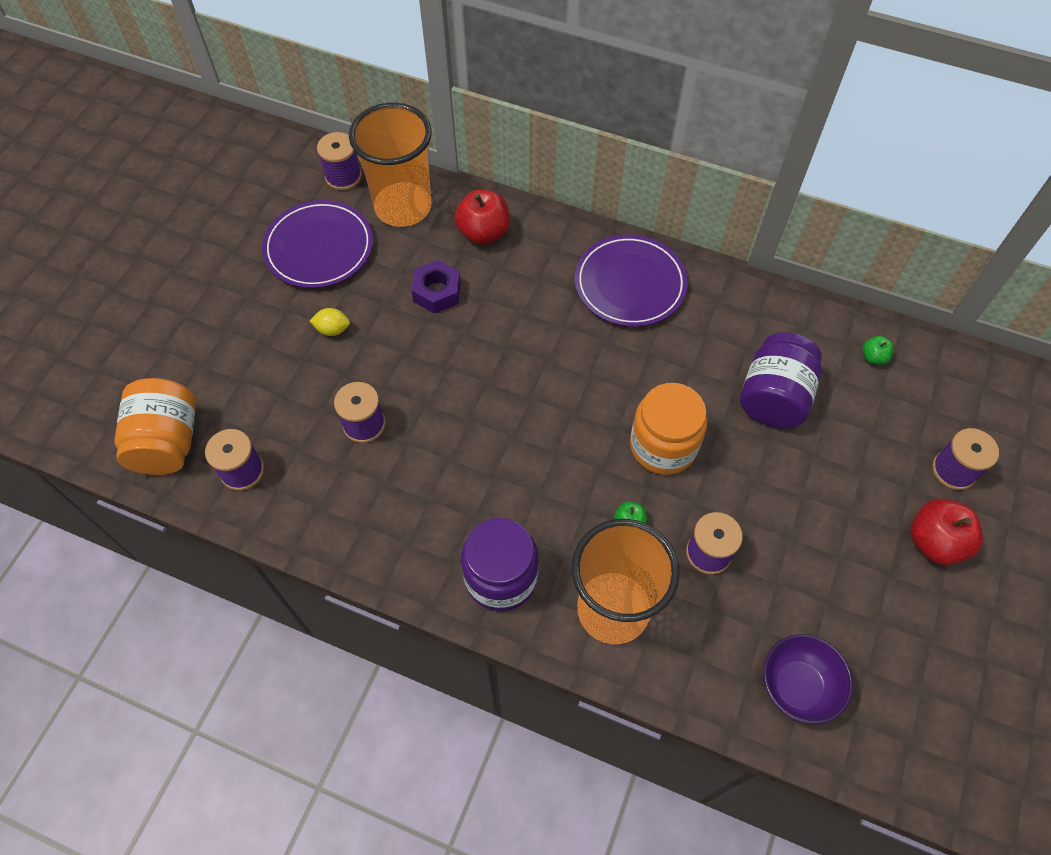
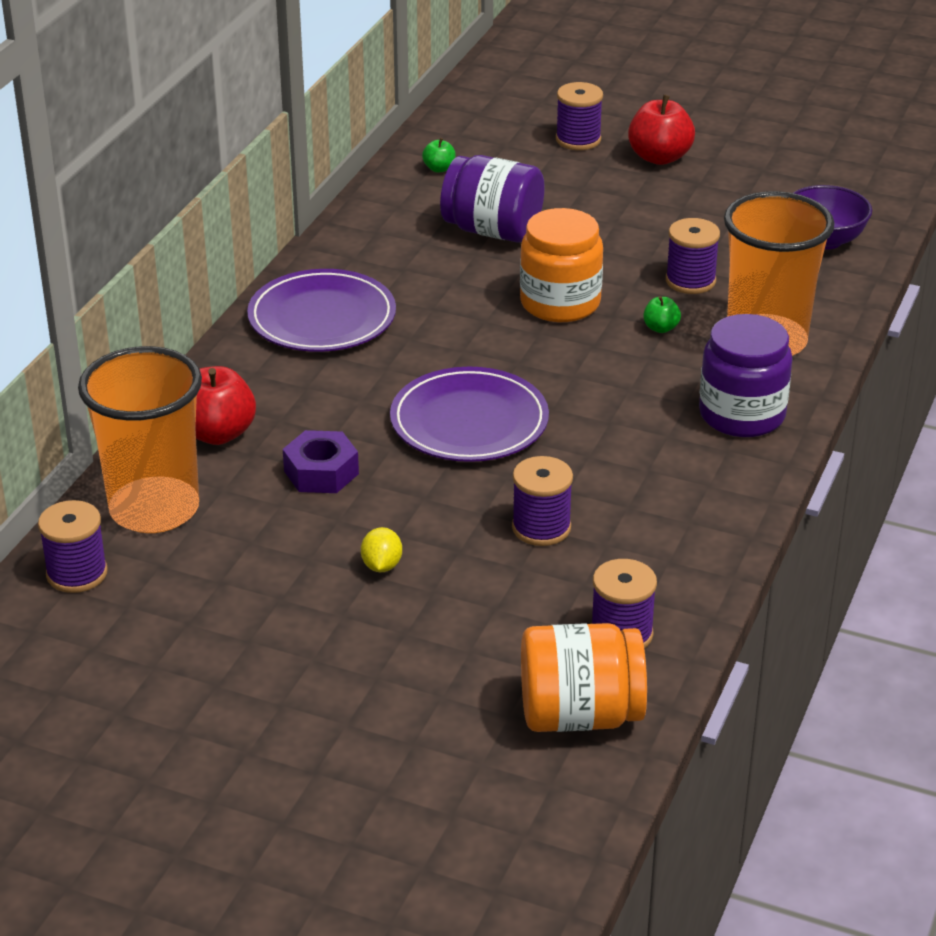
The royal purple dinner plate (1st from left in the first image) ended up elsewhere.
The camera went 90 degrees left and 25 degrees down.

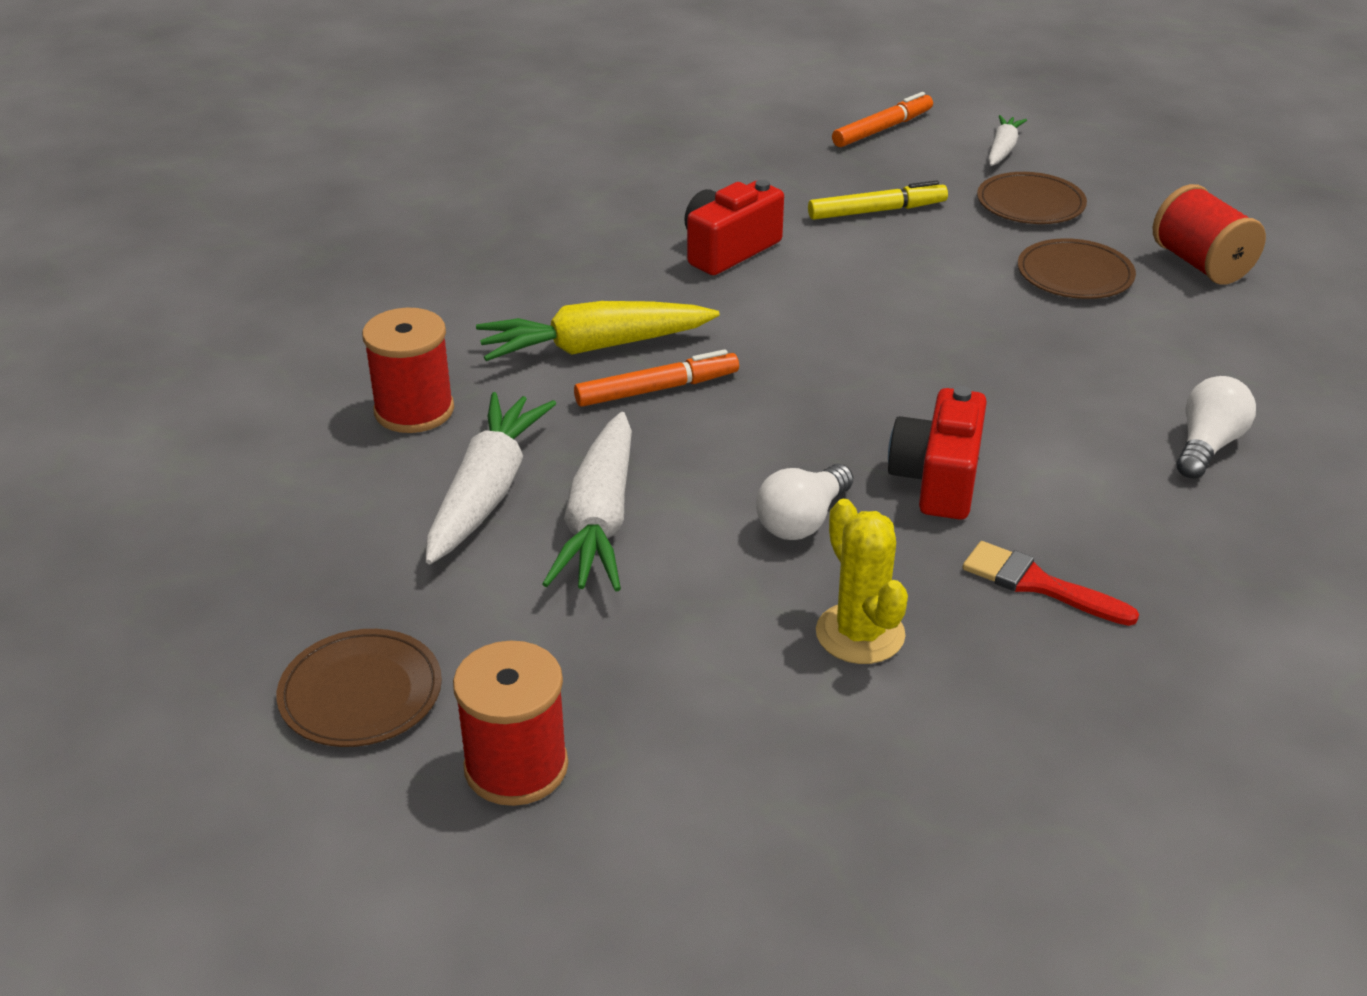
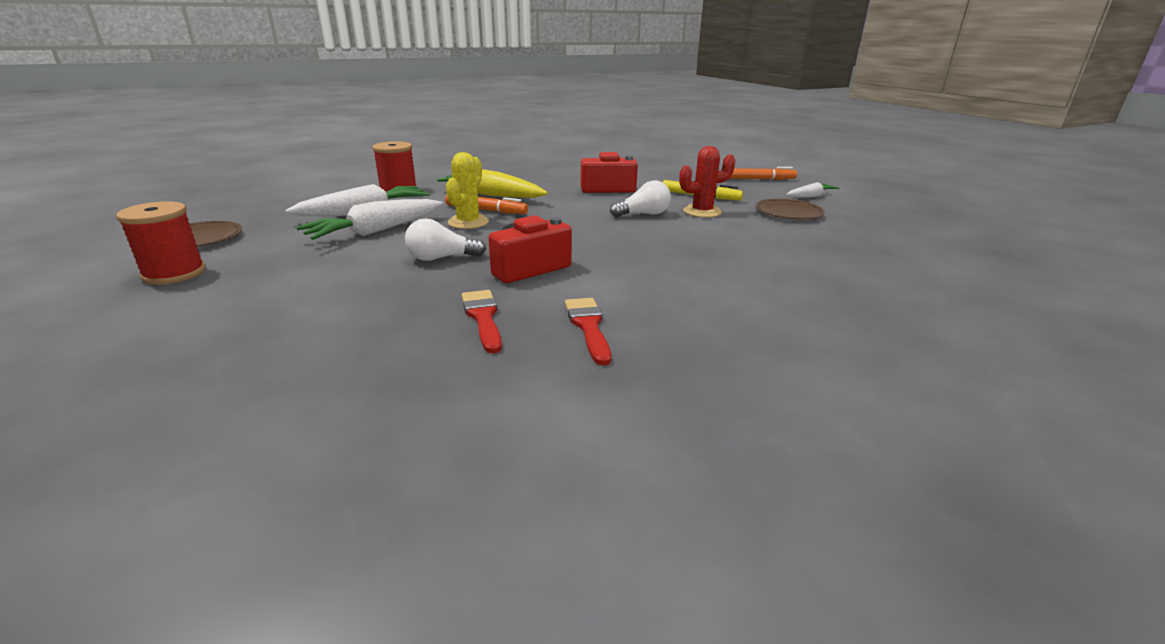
The yellow prickly plant ended up elsewhere.
The second view gained the red paintbrush (2nd from left).
The pure white bulb (2nd from left) ended up elsewhere.
The second view gained the red prickly plant.
The second view lost the russet dinner plate (3rd from left).
The second view lost the red bobbin (3rd from left).
The camera went 40 degrees right and 10 degrees down.

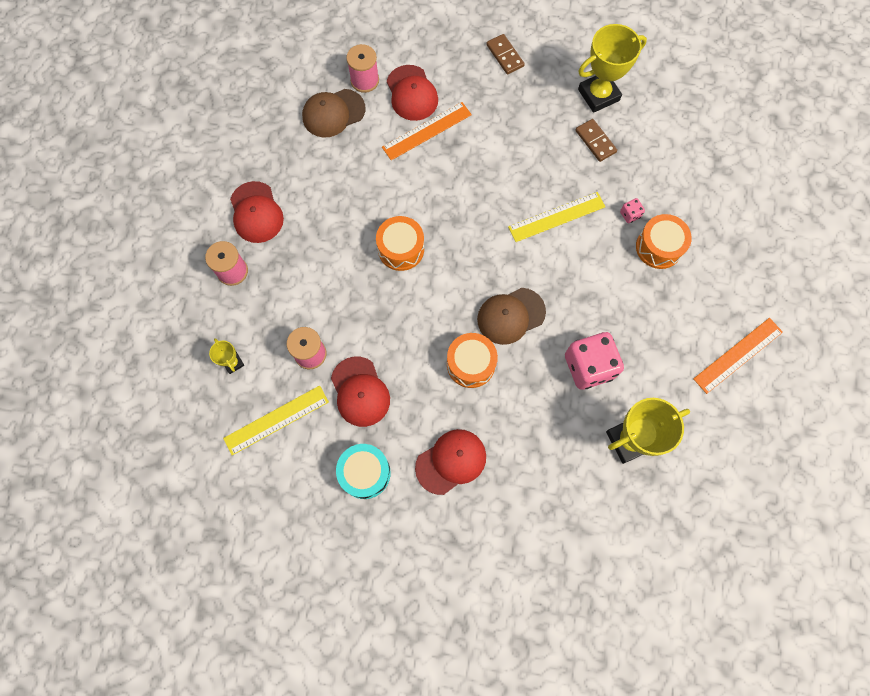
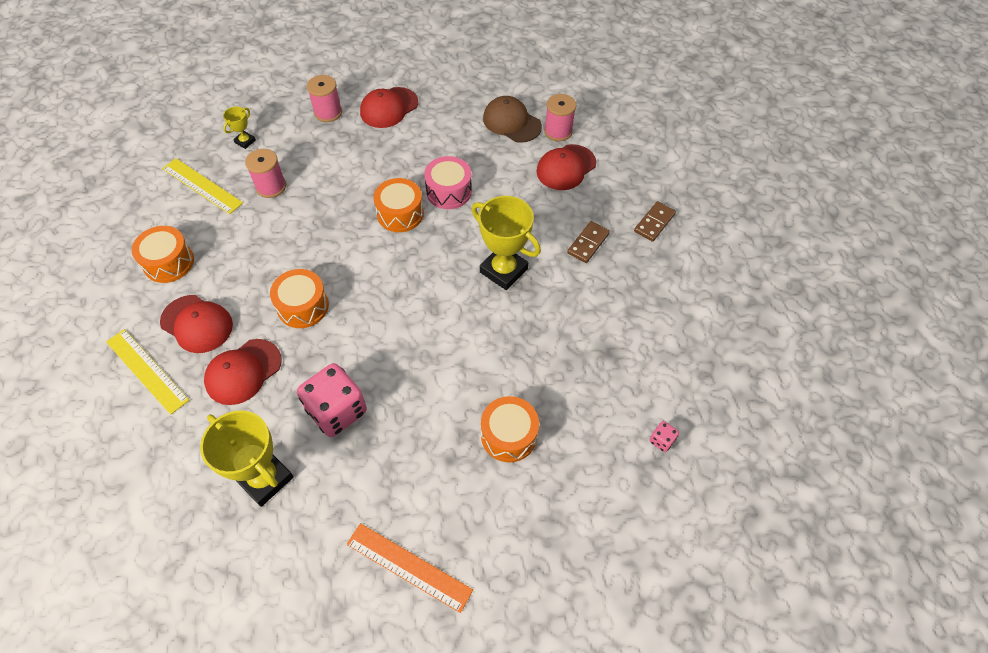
The yellow measuring stick (2nd from left in the first image) ended up elsewhere.
What was the turquoise toy drum turned into the bright orange toy drum (1st from left).
The red cap (2nd from left) ended up elsewhere.
The second view gained the rosy toy drum.
The yellow prize cup (2nd from left in the first image) ended up elsewhere.
The russet domino (2nd from left in the first image) ended up elsewhere.
The rosy die (2nd from left) ended up elsewhere.
The second view lost the bright orange measuring stick (1st from left).
The second view lost the russet cap (2nd from left).
The camera went 65 degrees right and 15 degrees down.

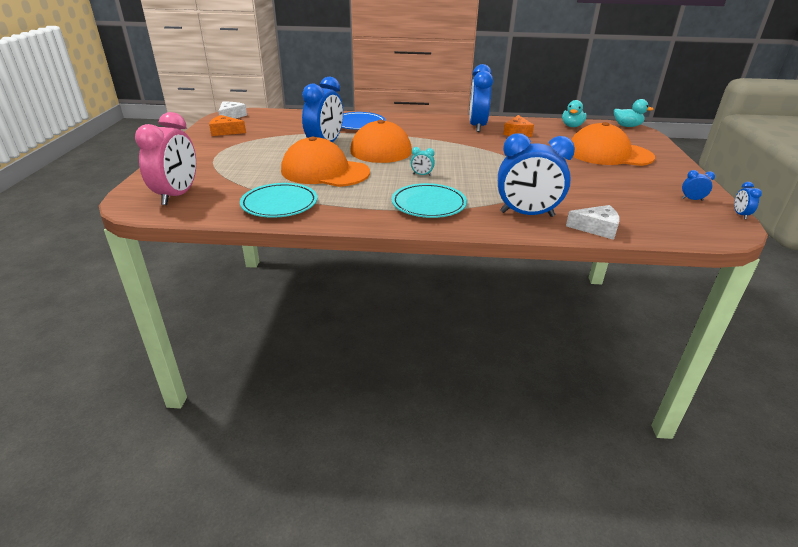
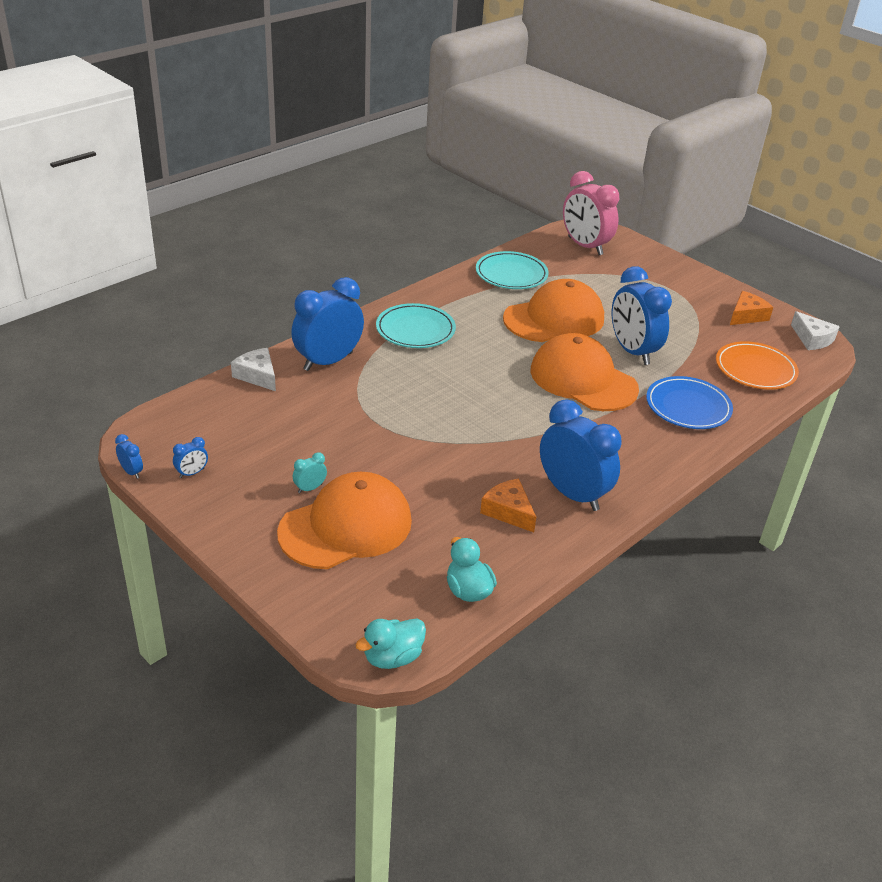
The pure white cheese (2nd from left in the first image) ended up facing another way, 90 degrees clockwise from before.
The turquoise alarm clock ended up elsewhere.
The second view gained the bright orange dinner plate.
The camera went 130 degrees right and 5 degrees up.

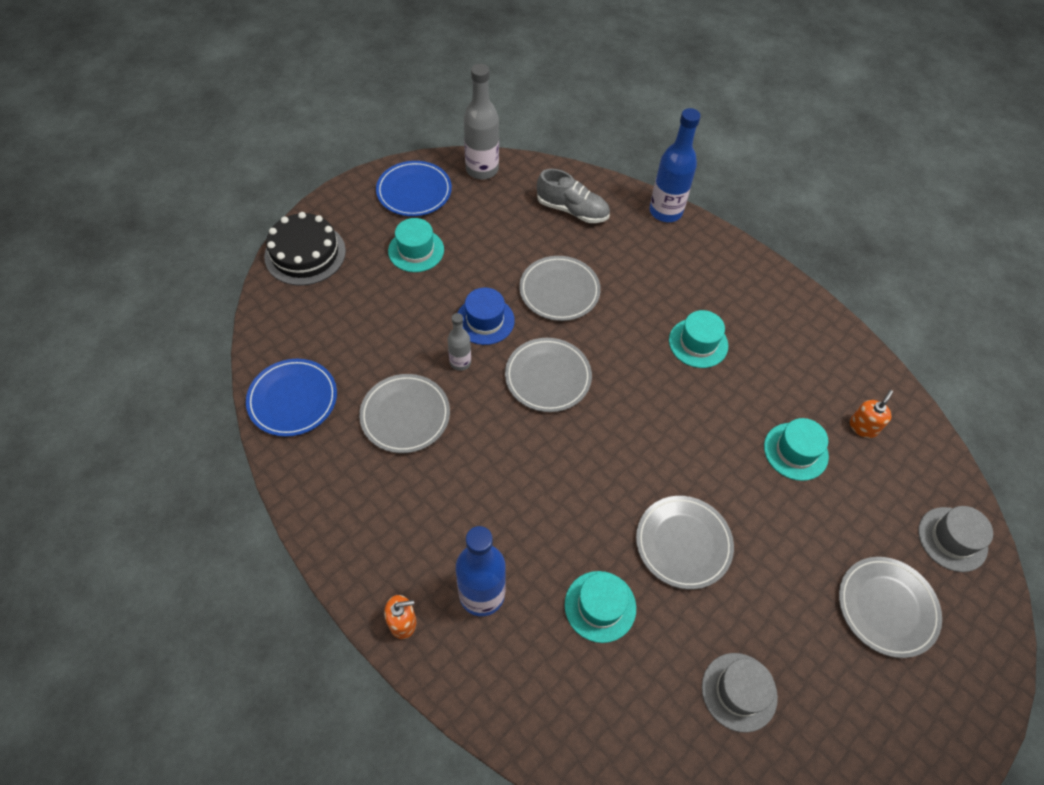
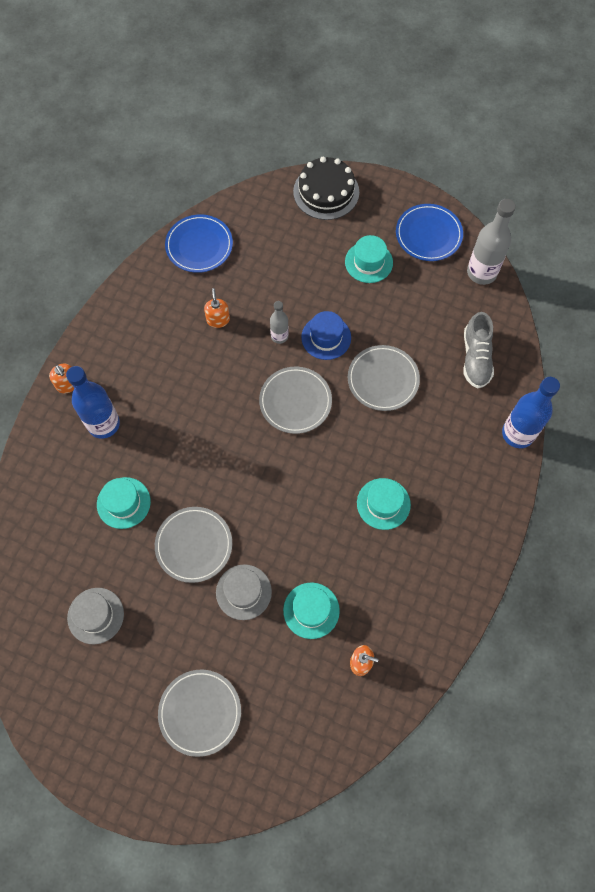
Where the gray dinner plate (1st from left) stood, the bright orange soap dispenser (2nd from left) came to stand.
The gray tall hat (2nd from left) ended up elsewhere.
The camera went 70 degrees right and 10 degrees up.

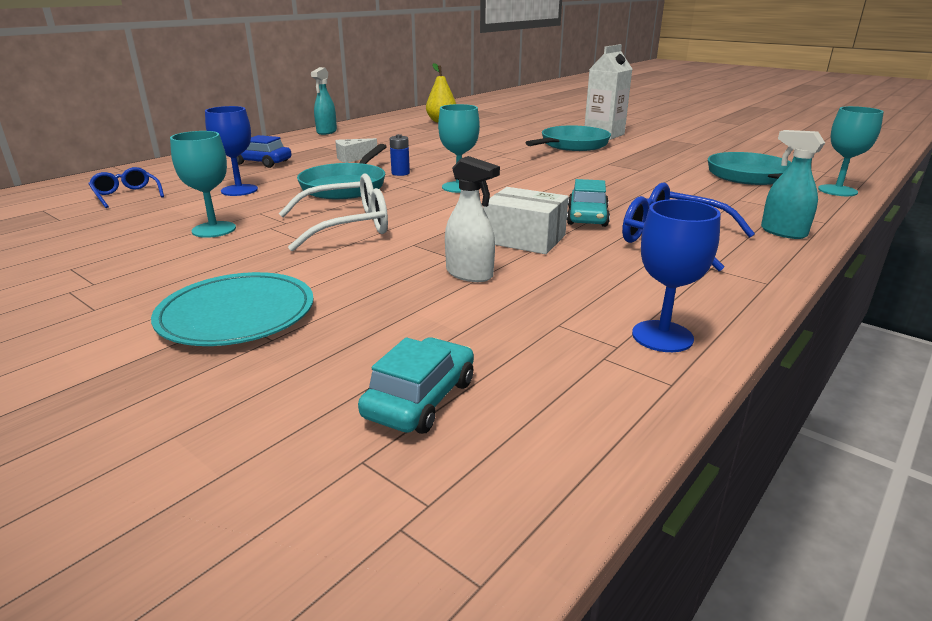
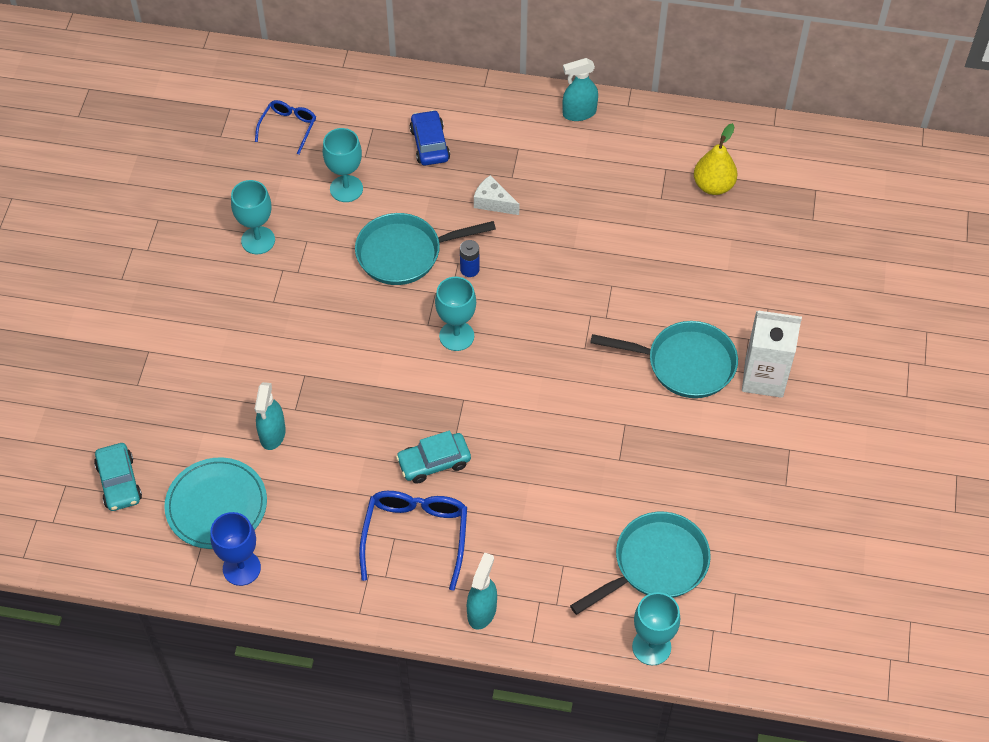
The turquoise automobile (1st from left) ended up facing another way, 75 degrees clockwise from before.
The turquoise dinner plate ended up elsewhere.
What was the pure white spray cleaner turned into the turquoise spray cleaner (1st from left).
What was the cobalt goblet (1st from left) turned into the turquoise goblet (2nd from left).
The second view lost the pure white glasses.
The second view lost the pure white box.
The camera went 60 degrees right and 30 degrees up.

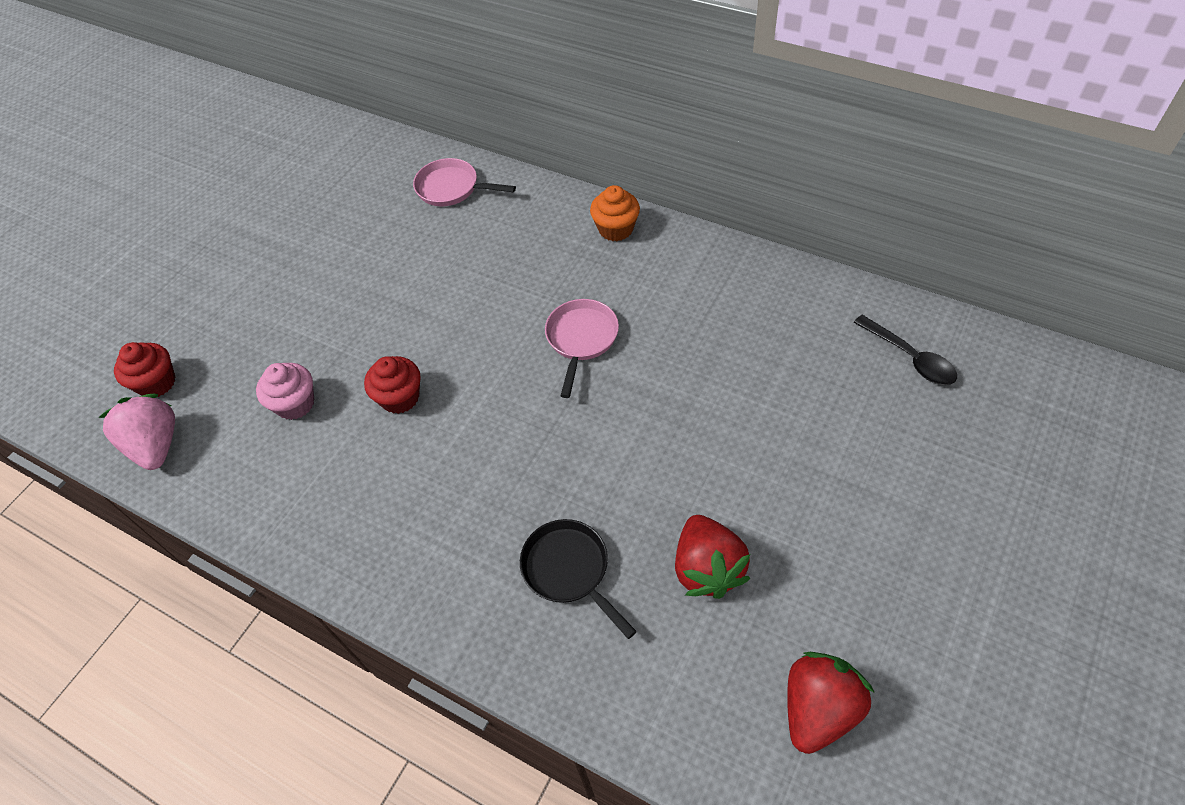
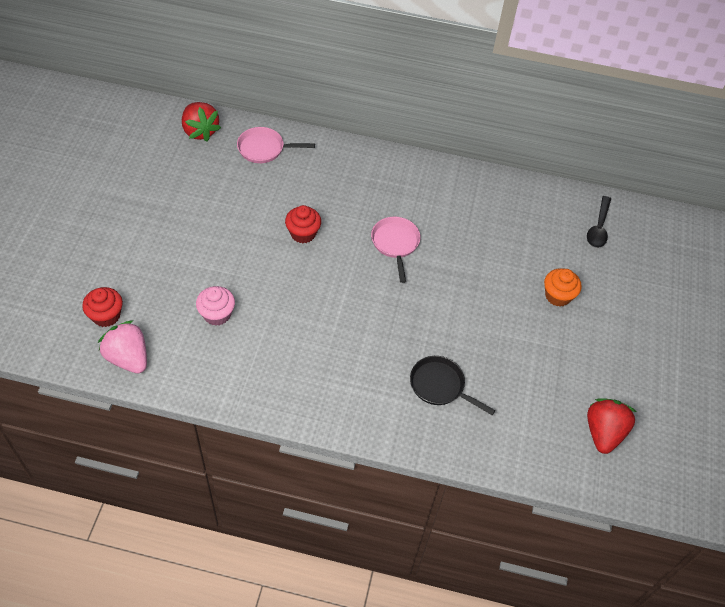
The red toy strawberry (1st from left) ended up elsewhere.
The red muffin (2nd from left) ended up elsewhere.
The bright orange muffin ended up elsewhere.
The ebony spoon ended up facing another way, 75 degrees clockwise from before.
The camera went 25 degrees left and 0 degrees up.

